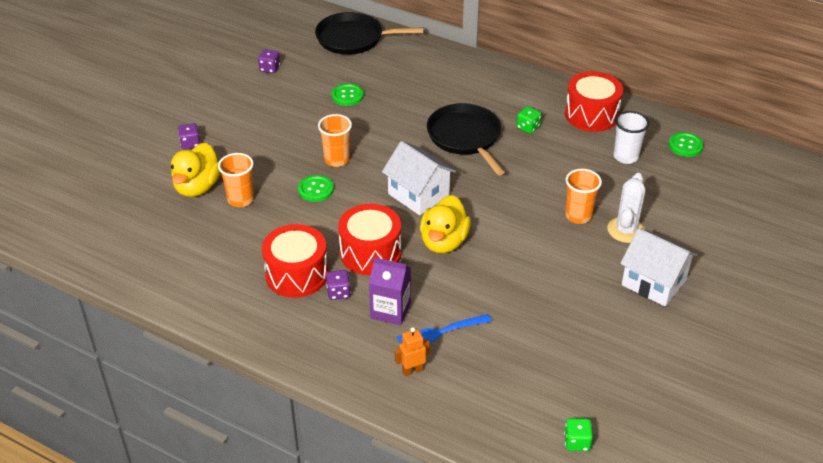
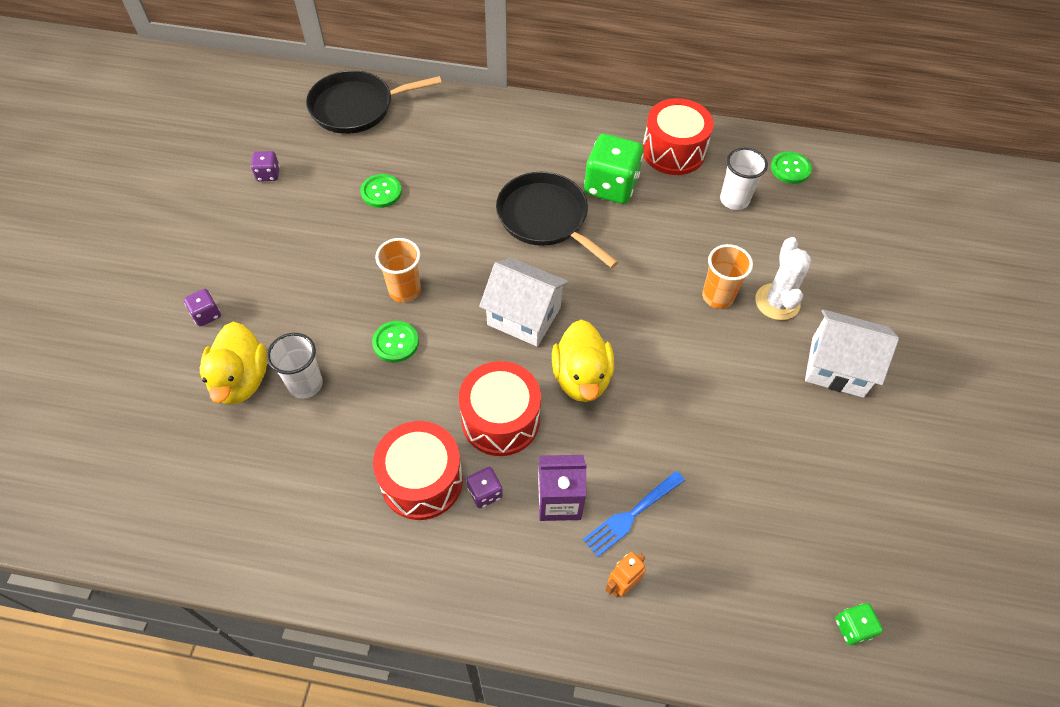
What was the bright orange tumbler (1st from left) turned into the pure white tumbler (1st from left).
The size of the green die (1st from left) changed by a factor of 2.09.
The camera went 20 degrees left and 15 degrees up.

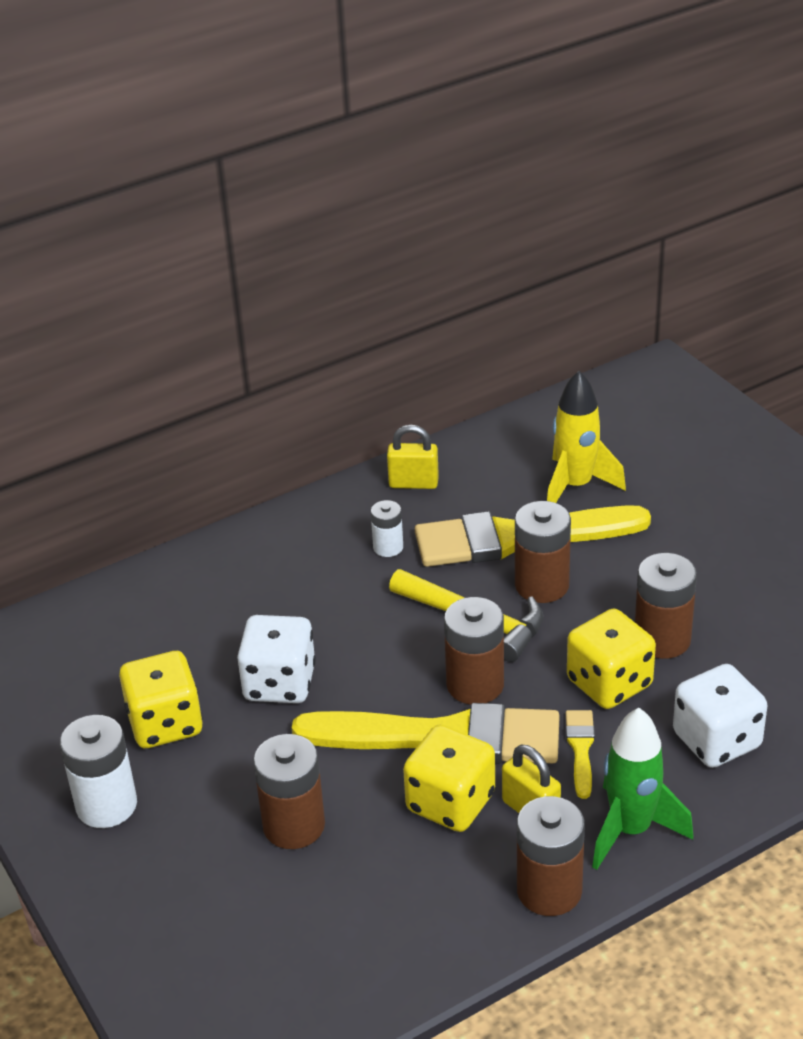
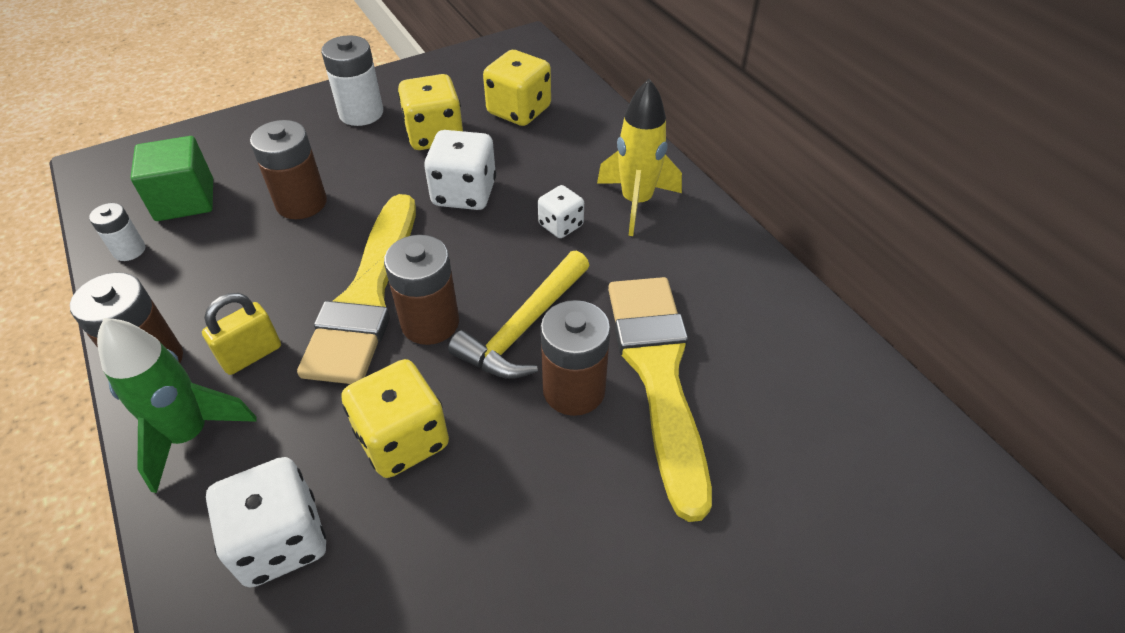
The pure white AA battery (2nd from left in the first image) ended up elsewhere.
The second view gained the green block.
The yellow die (2nd from left in the first image) ended up elsewhere.
The second view gained the pure white die (3rd from left).
The yellow spaceship ended up elsewhere.
The second view lost the yellow lock (1st from left).
The second view lost the yellow paintbrush (3rd from left).
The second view lost the russet AA battery (5th from left).
The camera went 90 degrees right and 10 degrees up.

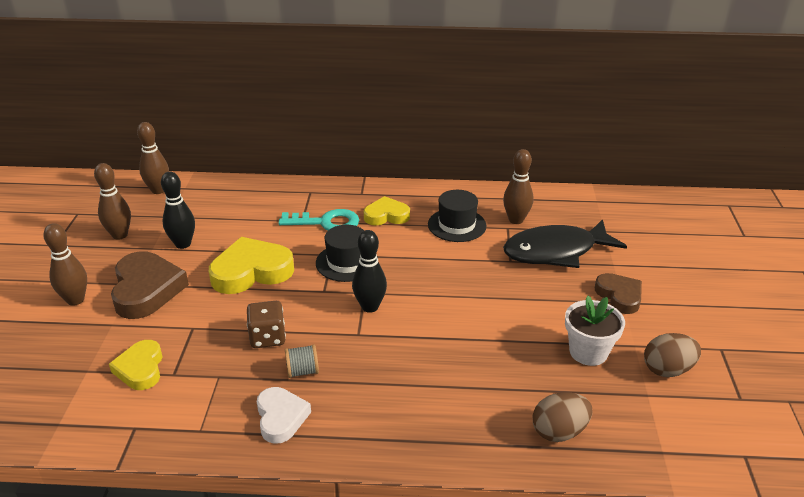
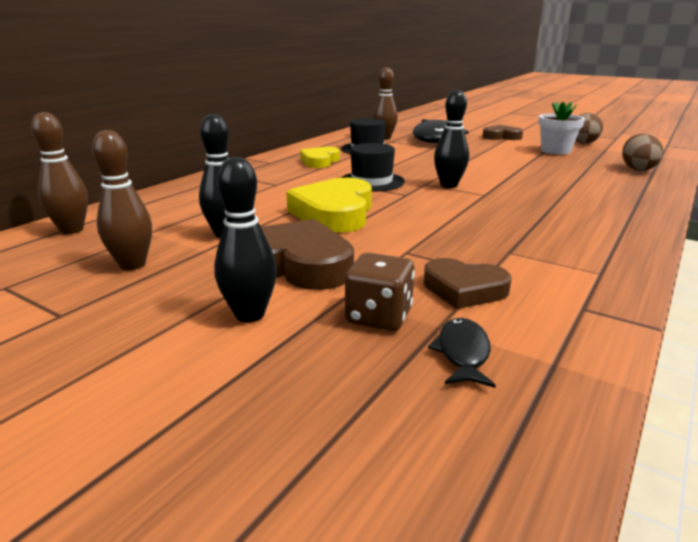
What was the russet skittle (1st from left) turned into the ebony skittle (2nd from left).
The russet die ended up elsewhere.
What was the yellow love heart (1st from left) turned into the russet love heart (2nd from left).
The second view gained the ebony fish (2nd from left).
The second view lost the pure white love heart.
The second view lost the turquoise door key.
The second view lost the gray bobbin.
The camera went 60 degrees left and 10 degrees down.

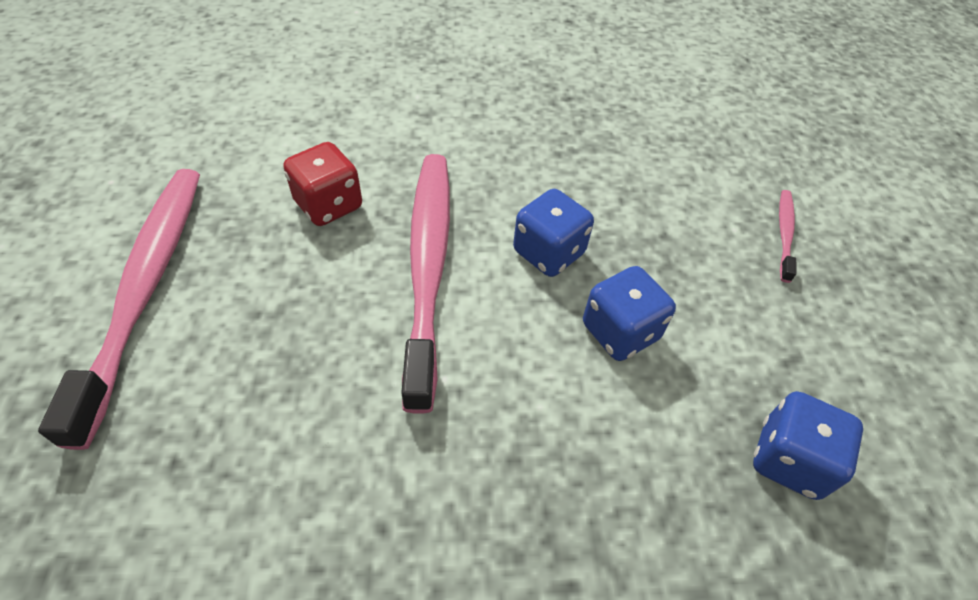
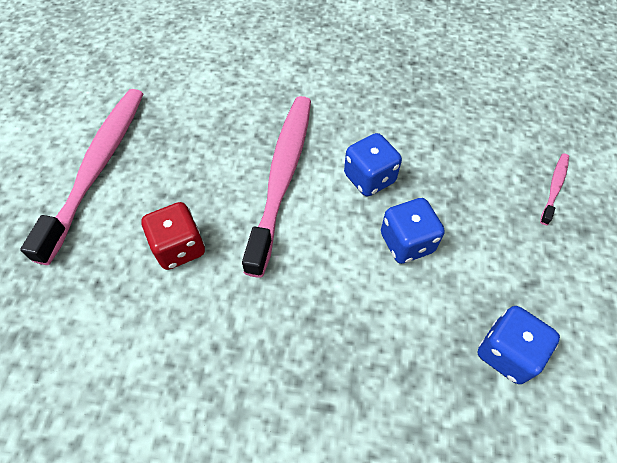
The red die ended up elsewhere.
The camera went 15 degrees right and 5 degrees up.

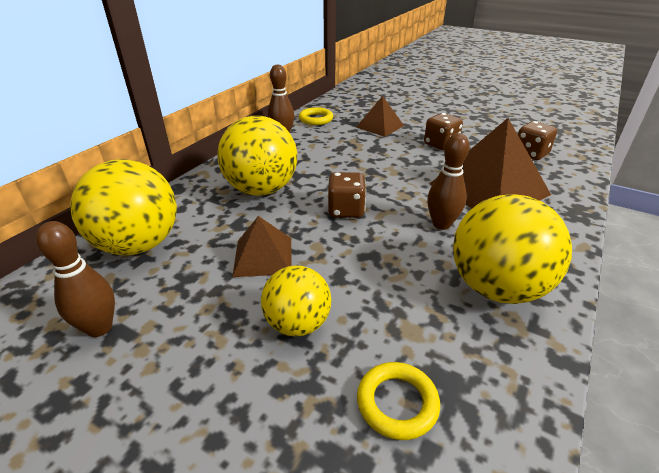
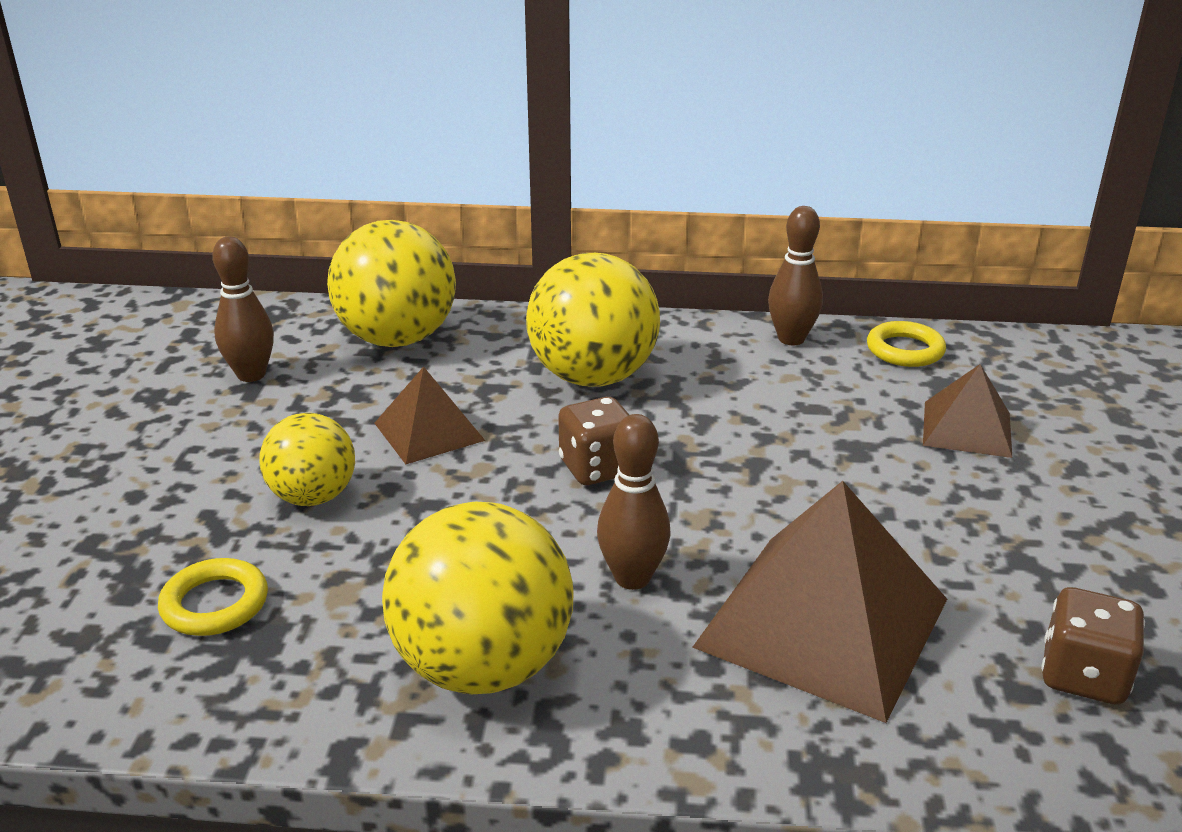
The second view lost the russet die (2nd from left).
The camera went 65 degrees right and 5 degrees down.

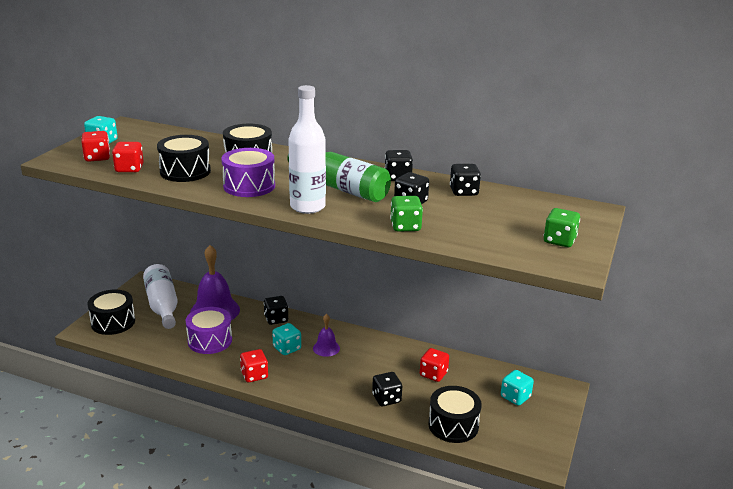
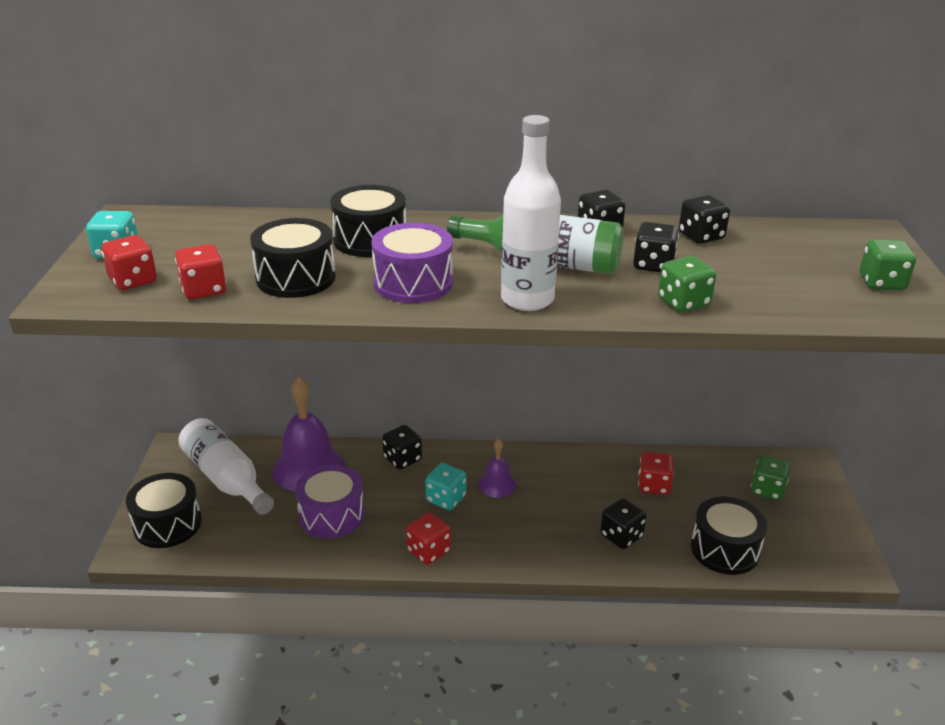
What was the turquoise die (3rd from left) turned into the green die (2nd from left).
The camera went 20 degrees left and 5 degrees up.

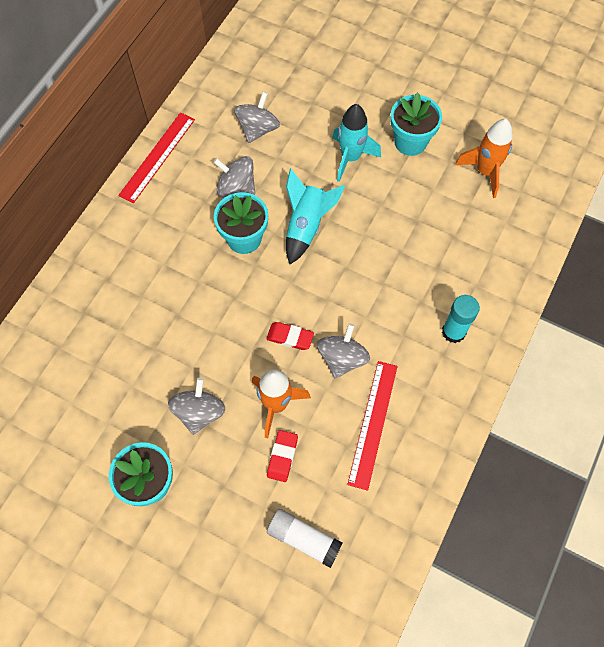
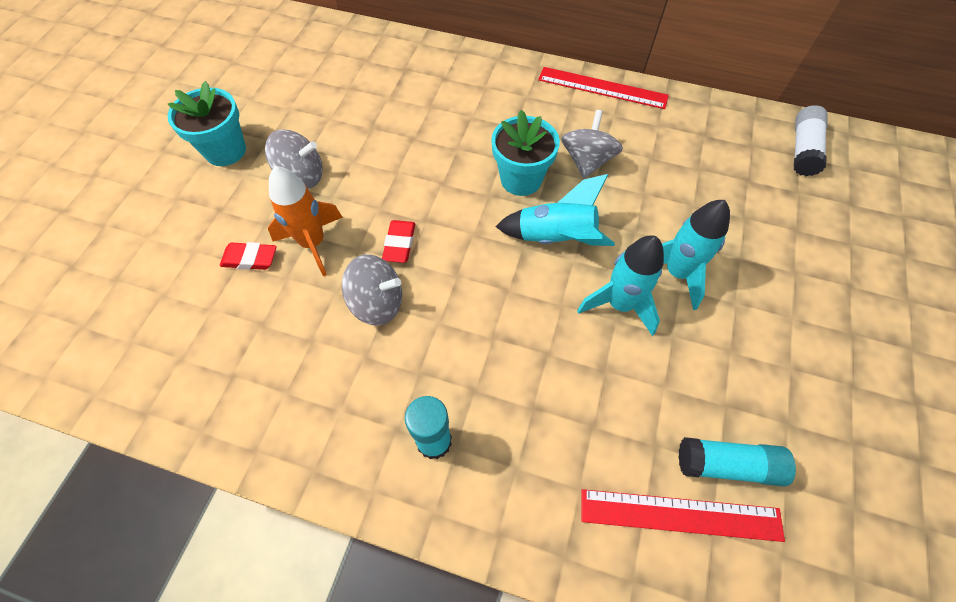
The second view gained the turquoise spaceship (2nd from left).
The red measuring stick (2nd from left) ended up elsewhere.
Where the bright orange spaceship (2nd from left) stood, the turquoise glue stick (2nd from left) came to stand.
The pure white glue stick ended up elsewhere.
The second view lost the gray toy top (3rd from left).
The second view lost the turquoise potted plant (3rd from left).
The camera went 80 degrees right and 5 degrees down.

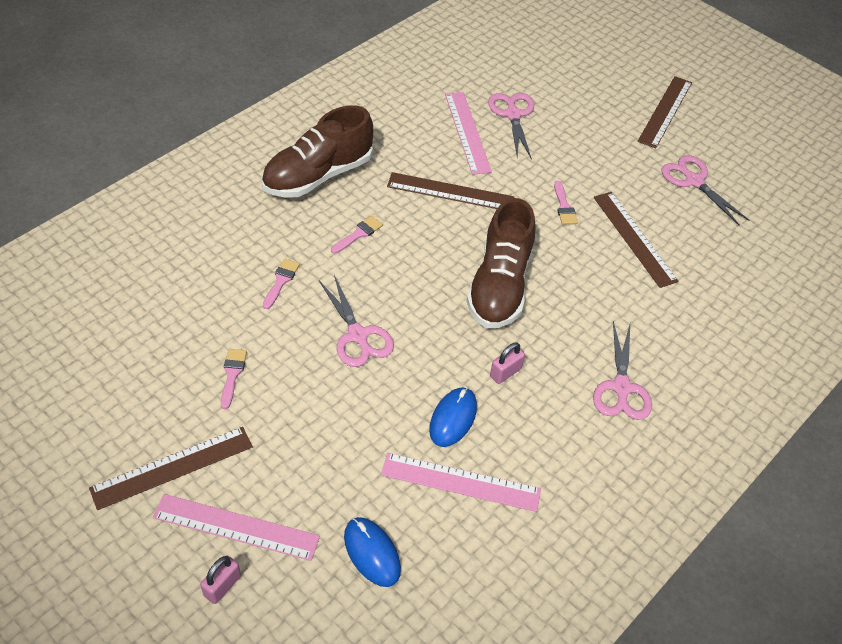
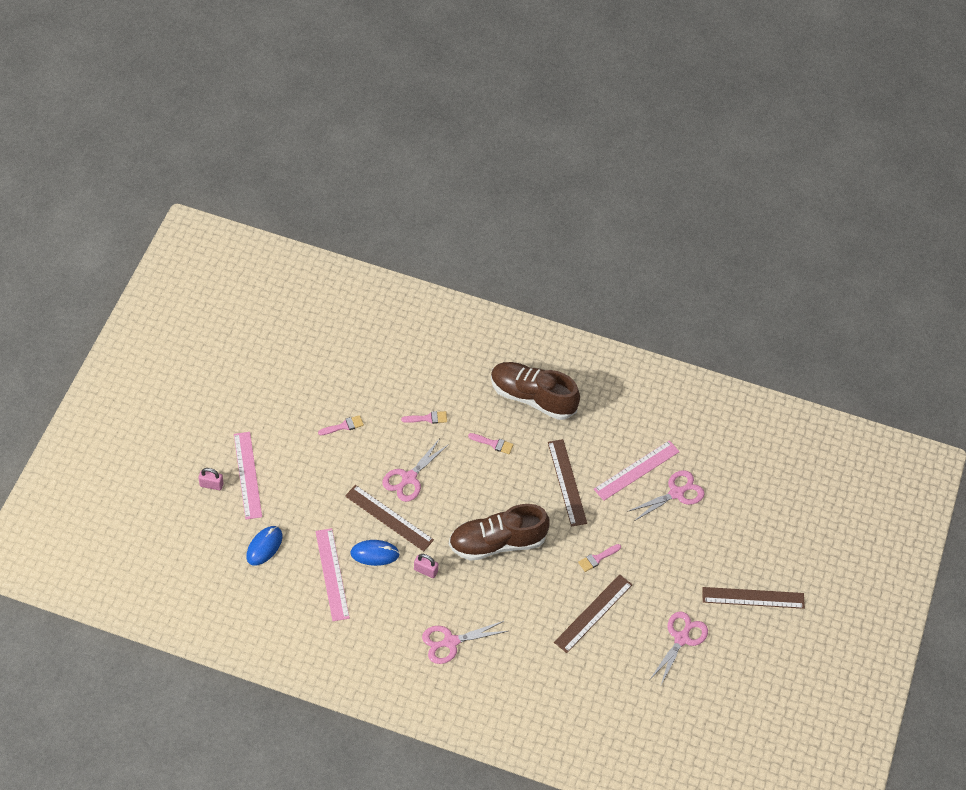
The russet measuring stick (1st from left) ended up elsewhere.
The camera went 65 degrees right and 5 degrees up.

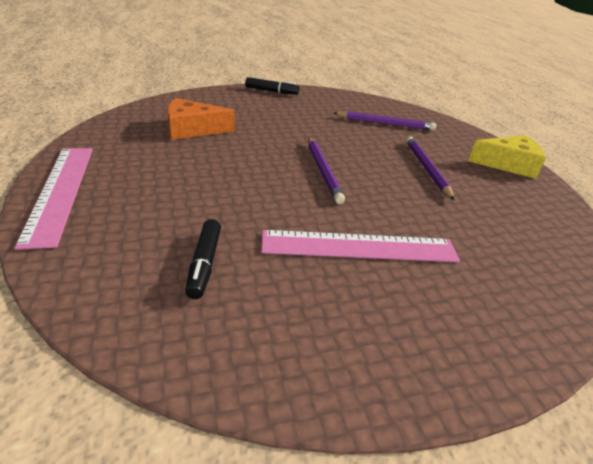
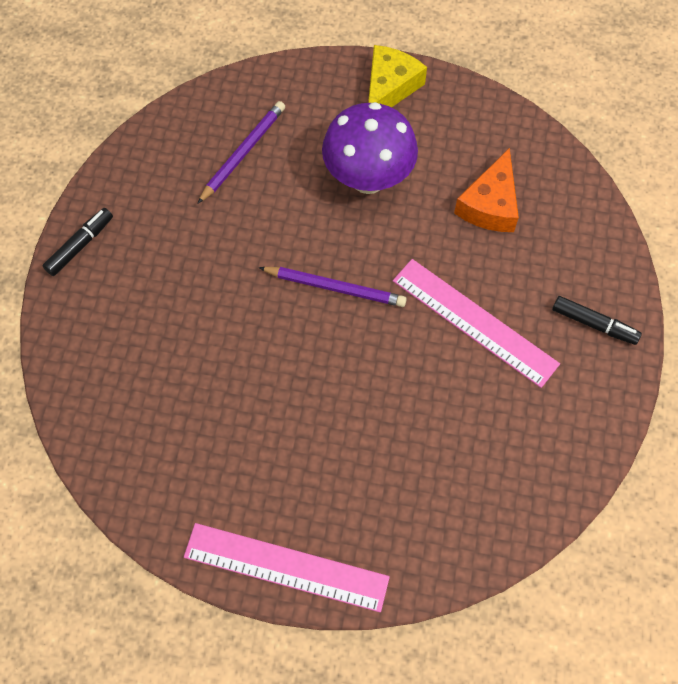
Where the royal purple wooden pencil (3rd from left) stood, the royal purple toadstool came to stand.
The rosy measuring stick (2nd from left) ended up facing another way, 75 degrees counterclockwise from before.
The bright orange cheese ended up elsewhere.
The ebony felt pen (1st from left in the first image) ended up elsewhere.
The camera went 60 degrees left and 30 degrees up.

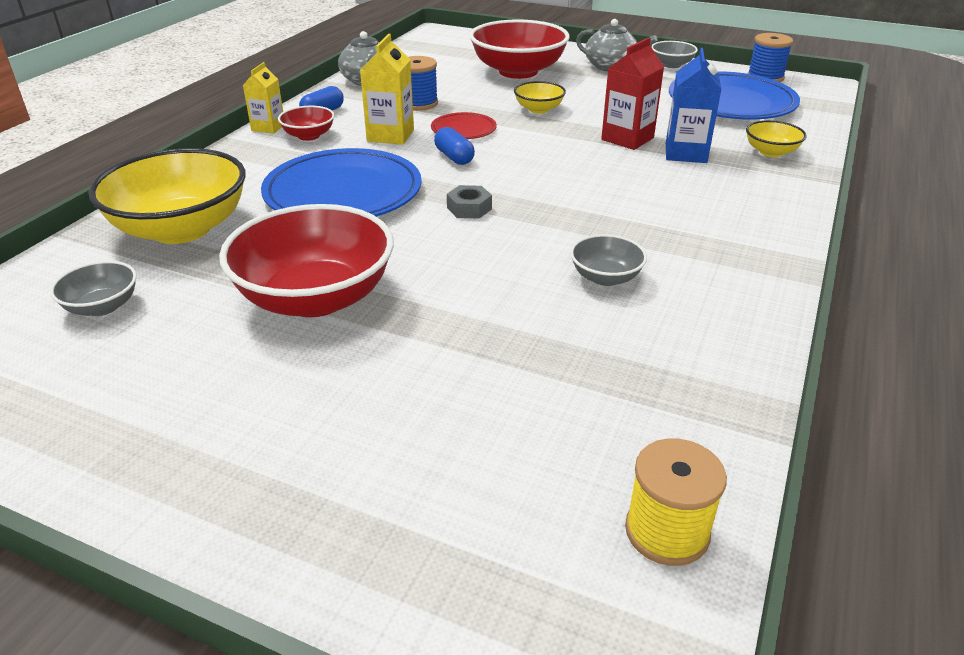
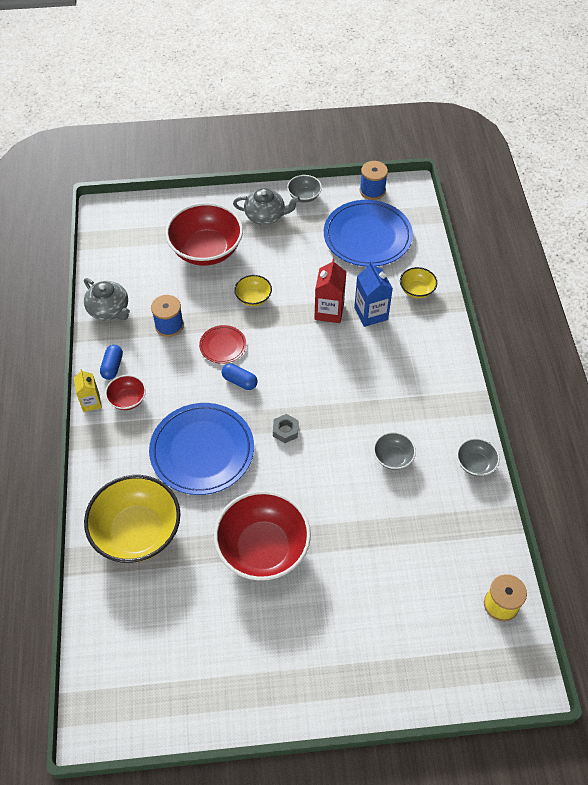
The gray deep dish (1st from left in the first image) ended up elsewhere.
The second view lost the yellow juice carton (2nd from left).
The camera went 30 degrees left and 20 degrees up.

